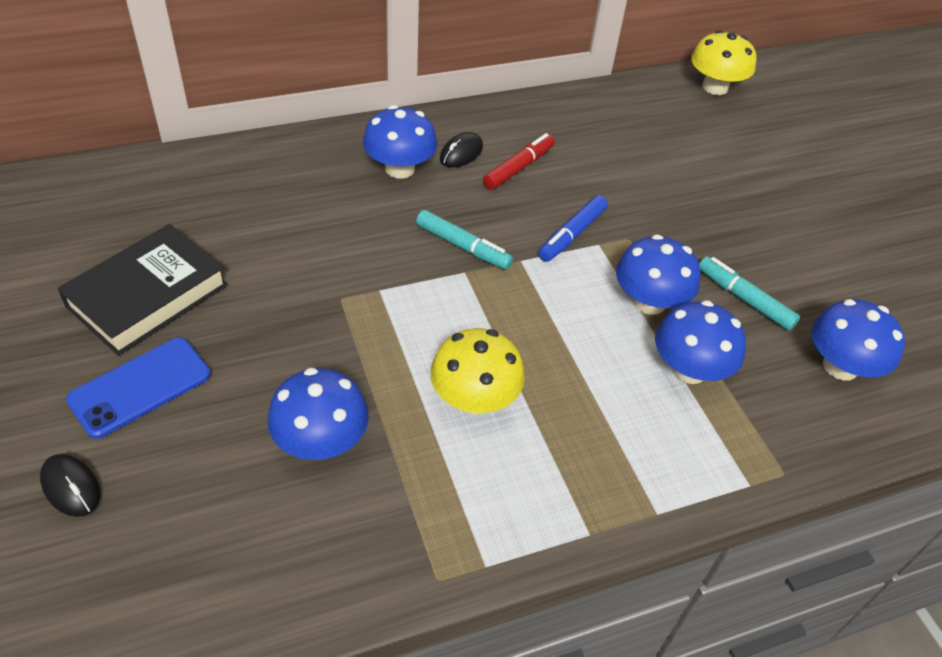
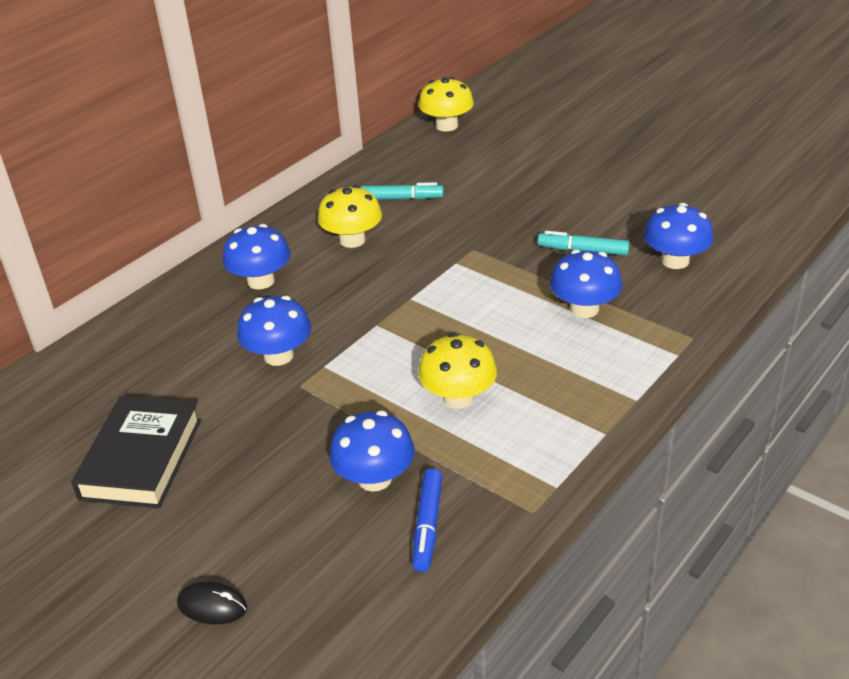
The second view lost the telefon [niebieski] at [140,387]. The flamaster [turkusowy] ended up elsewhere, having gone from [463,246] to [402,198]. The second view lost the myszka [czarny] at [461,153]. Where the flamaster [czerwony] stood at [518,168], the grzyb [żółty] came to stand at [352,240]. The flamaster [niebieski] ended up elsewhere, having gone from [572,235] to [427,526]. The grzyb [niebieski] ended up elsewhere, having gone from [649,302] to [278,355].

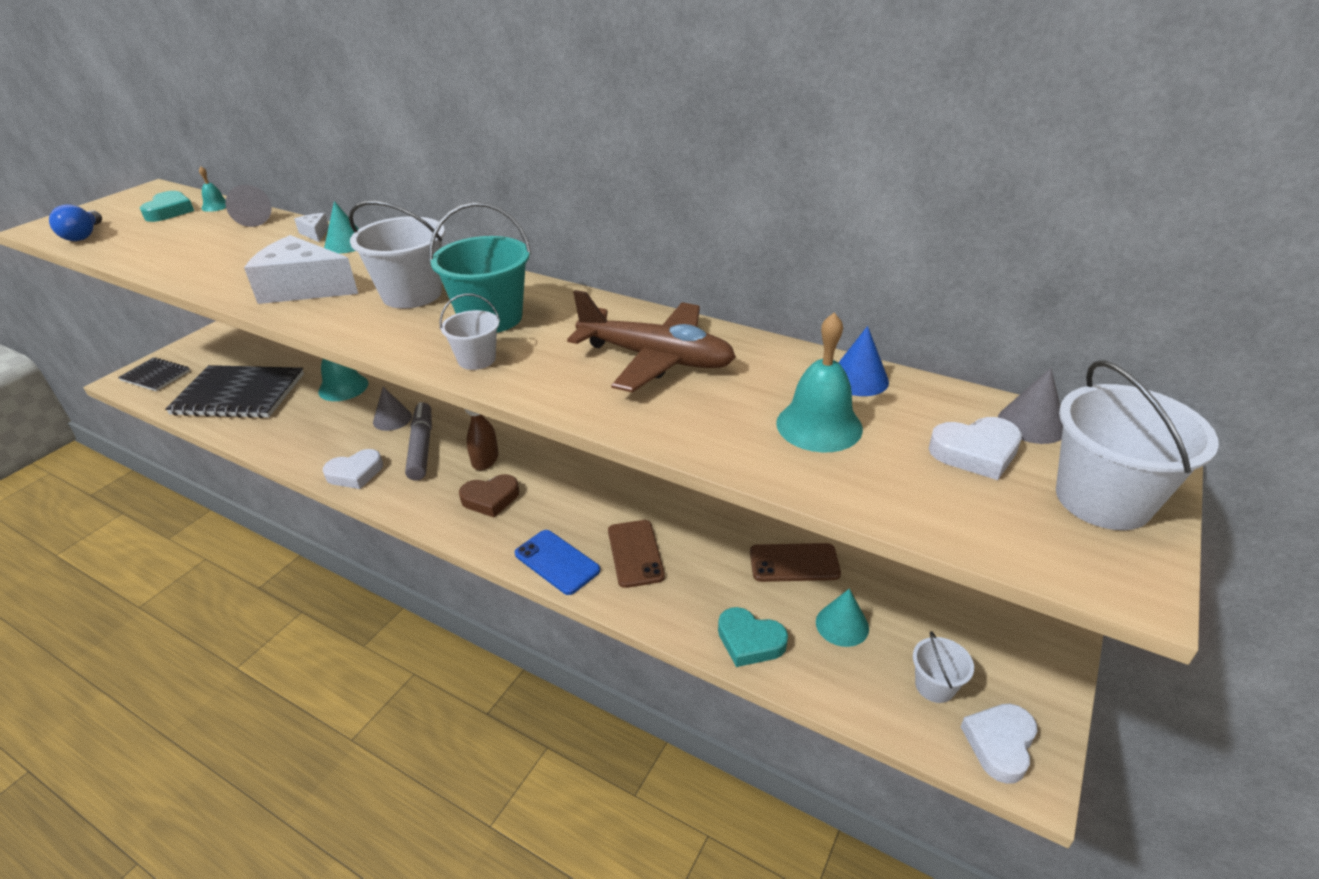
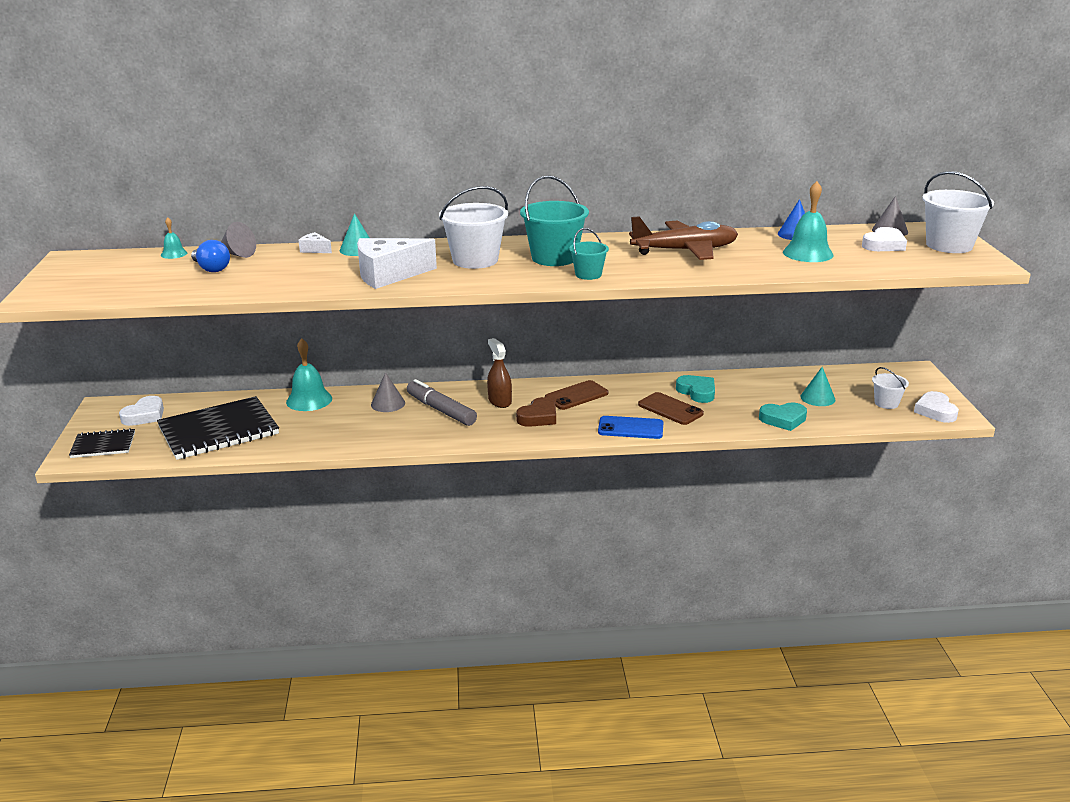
The żarówka [niebieski] ended up elsewhere, having gone from [84,236] to [211,269]. The serce [turkusowy] ended up elsewhere, having gone from [169,211] to [697,392]. The serce [biały] ended up elsewhere, having gone from [355,473] to [145,415]. What was the wiadro [biały] at [477,359] turned into the wiadro [turkusowy] at [588,275]. The telefon [brązowy] ended up elsewhere, having gone from [794,563] to [576,396].

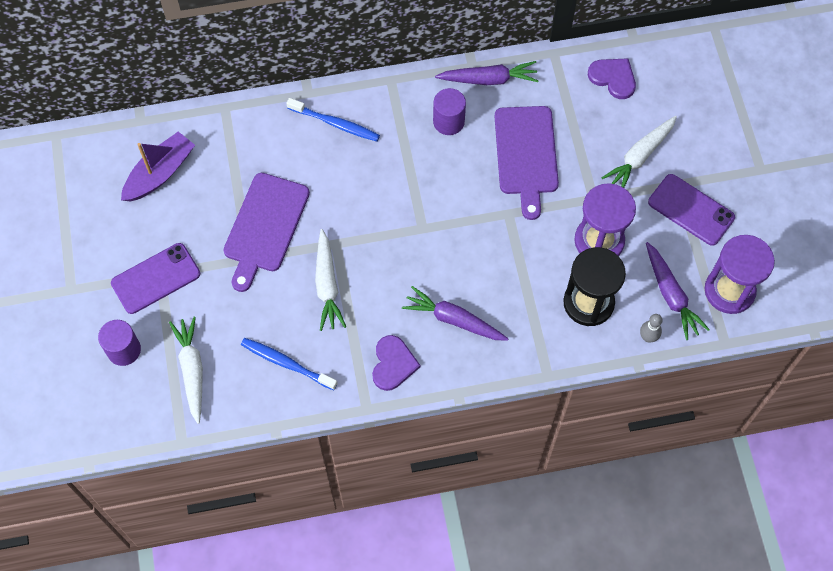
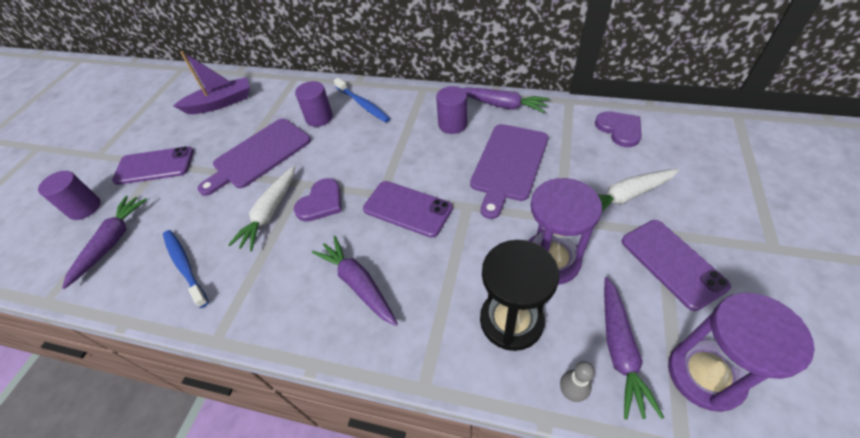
What was the marchewka [biały] at [192,370] turned into the marchewka [fioletowy] at [112,242]. The serce [fioletowy] ended up elsewhere, having gone from [393,364] to [321,202]. The second view gained the walec [fioletowy] at [319,118]. The second view gained the telefon [fioletowy] at [407,209].

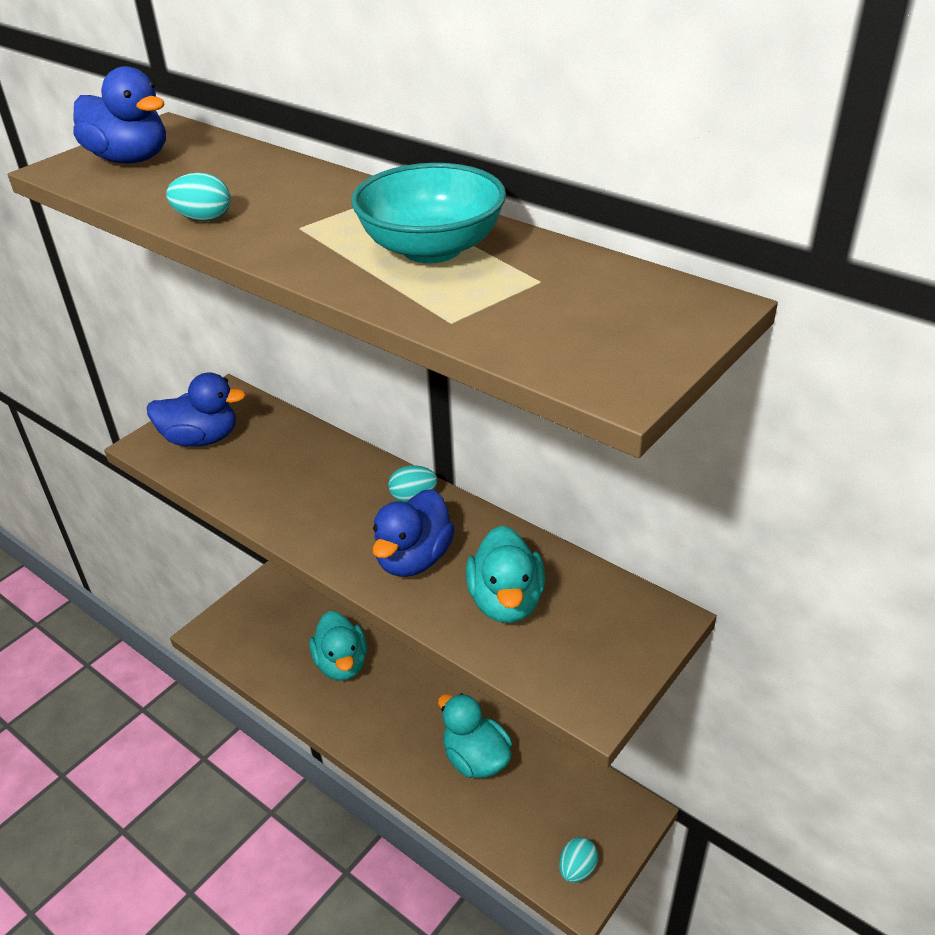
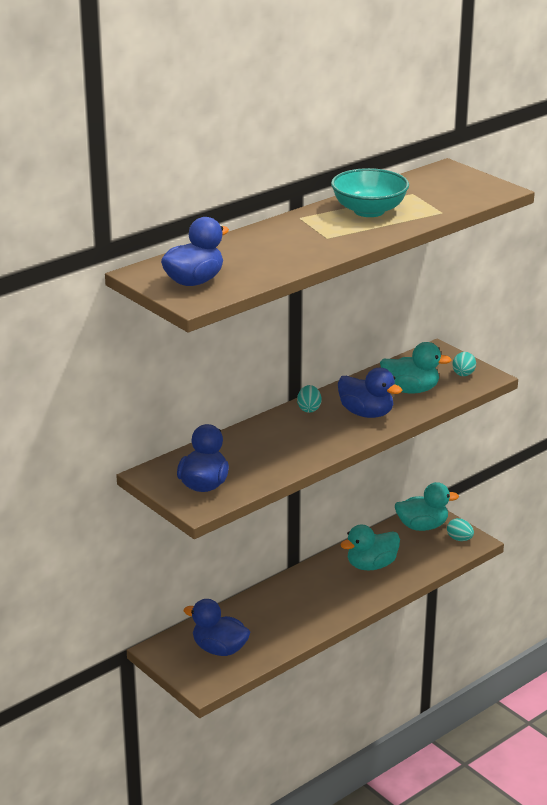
The jajko [turkusowy] ended up elsewhere, having gone from [204,219] to [463,375]. The kaczka [turkusowy] ended up elsewhere, having gone from [342,664] to [422,526]. The second view gained the kaczka [niebieski] at [219,649].

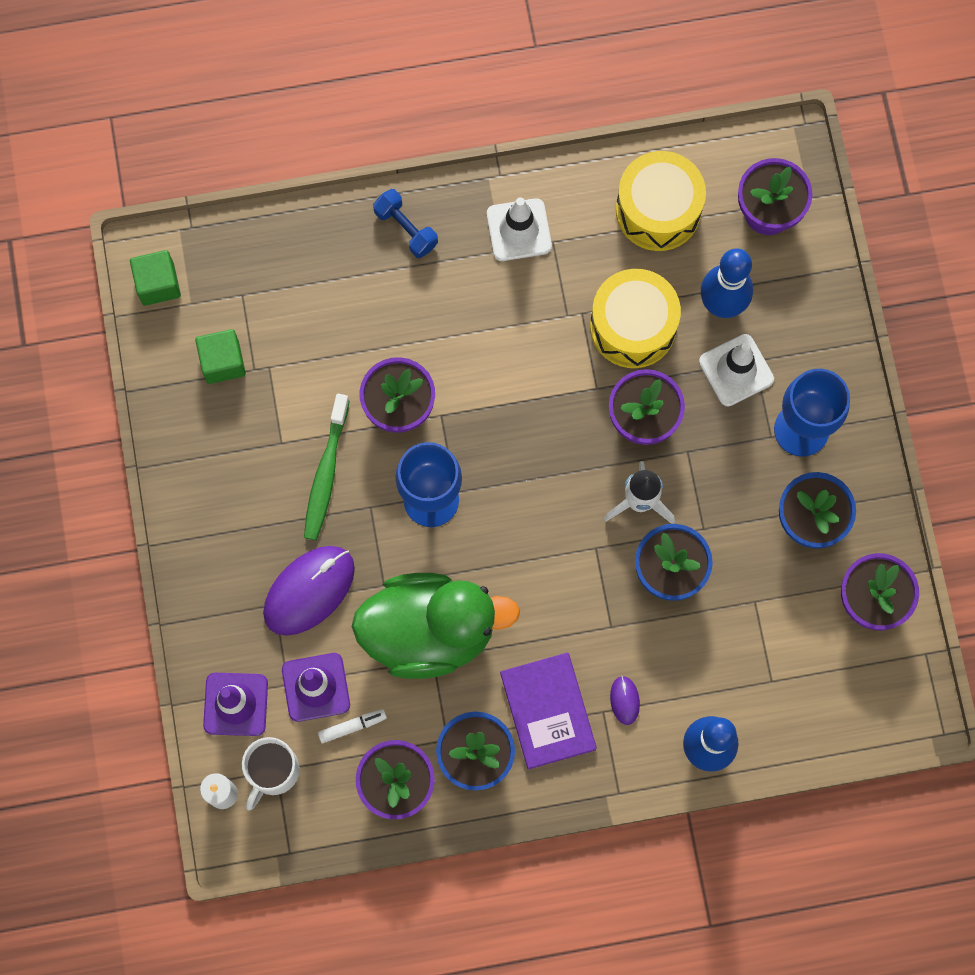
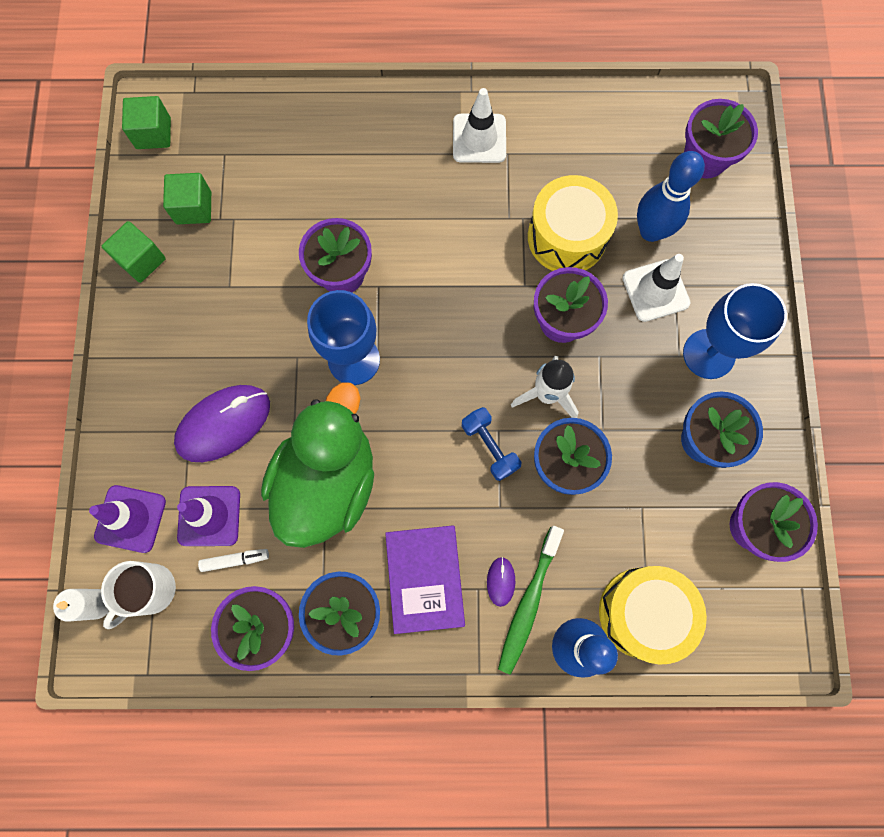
The szczoteczka do zębów [zielony] ended up elsewhere, having gone from [326,473] to [528,603]. The kaczka [zielony] at [430,631] ended up facing another way, 75 degrees counterclockwise from before. The hantel [niebieski] ended up elsewhere, having gone from [406,229] to [490,447]. The bęben [żółty] ended up elsewhere, having gone from [658,210] to [643,612]. The second view gained the sześcian [zielony] at [141,260].

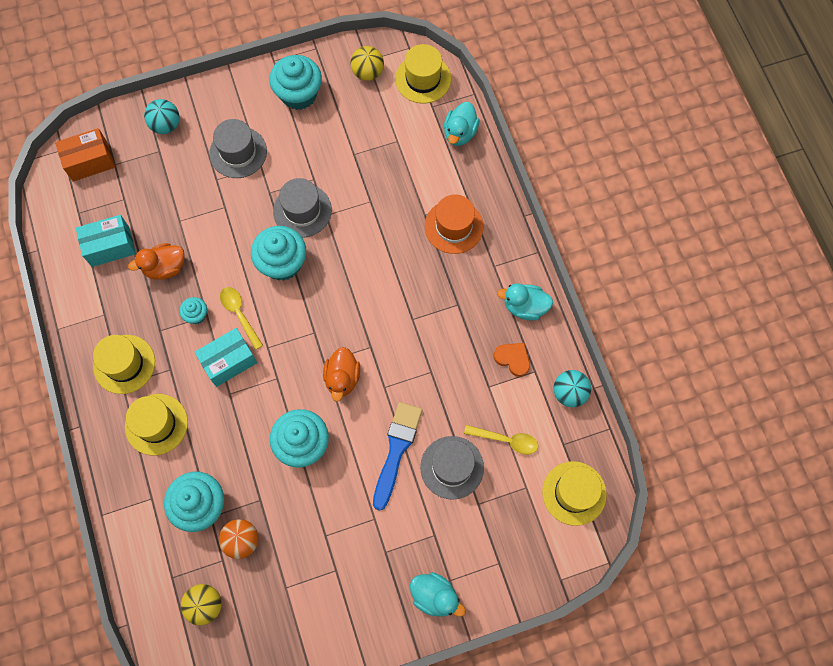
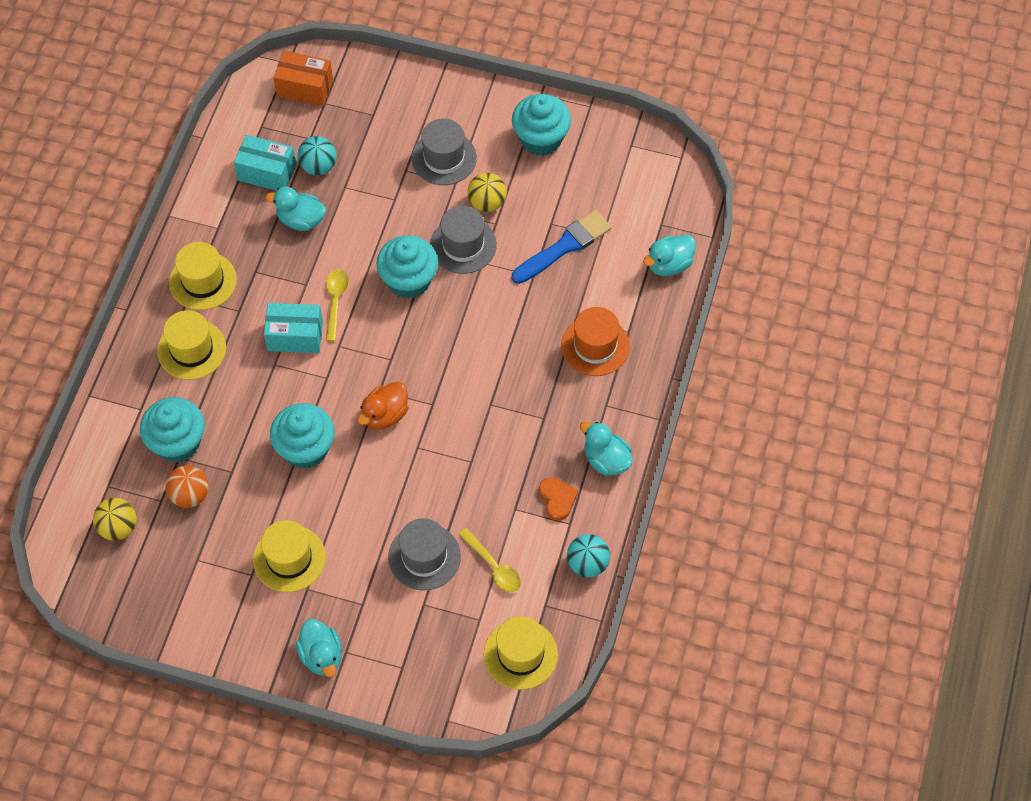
What was the kaczka [pomarańczowy] at [165,267] turned into the kaczka [turkusowy] at [301,220]. The piłka [turkusowy] ended up elsewhere, having gone from [166,125] to [318,166]. The second view lost the muffinka [turkusowy] at [196,315]. The piłka [żółty] ended up elsewhere, having gone from [368,72] to [487,203]. The pędzel [niebieski] ended up elsewhere, having gone from [396,450] to [564,246]. The kapelusz [żółty] ended up elsewhere, having gone from [423,79] to [289,558].

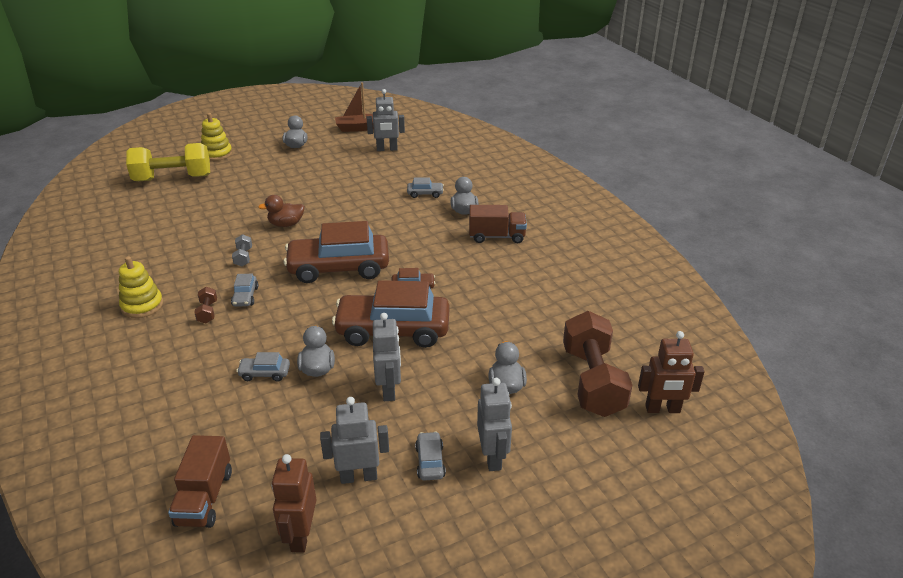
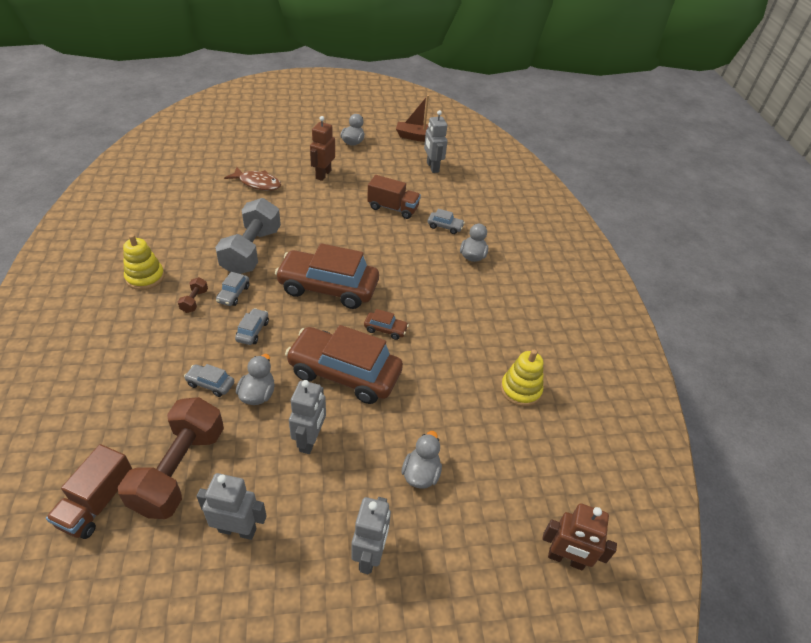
The second view lost the hantel [żółty] at [173,178]. The zabawka nakładanka [żółty] ended up elsewhere, having gone from [217,154] to [520,390]. The size of the hantel [szary] at [243,257] changed by a factor of 2.43. The second view lost the kaczka [brązowy] at [286,224]. The robot [brązowy] ended up elsewhere, having gone from [300,535] to [323,174]. The robot [szary] at [387,149] ended up facing another way, 60 degrees clockwise from before. The samochód [szary] ended up elsewhere, having gone from [430,462] to [252,331]. The ciężarówka [brązowy] ended up elsewhere, having gone from [496,236] to [393,208]. The hantel [brązowy] ended up elsewhere, having gone from [592,381] to [180,470]. The second view gained the ryba [brązowy] at [257,183].

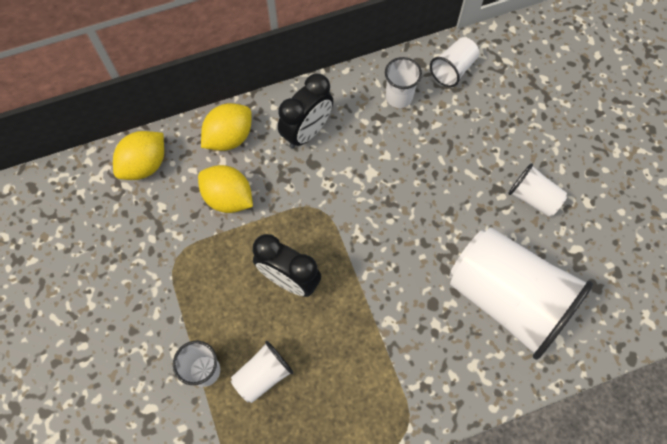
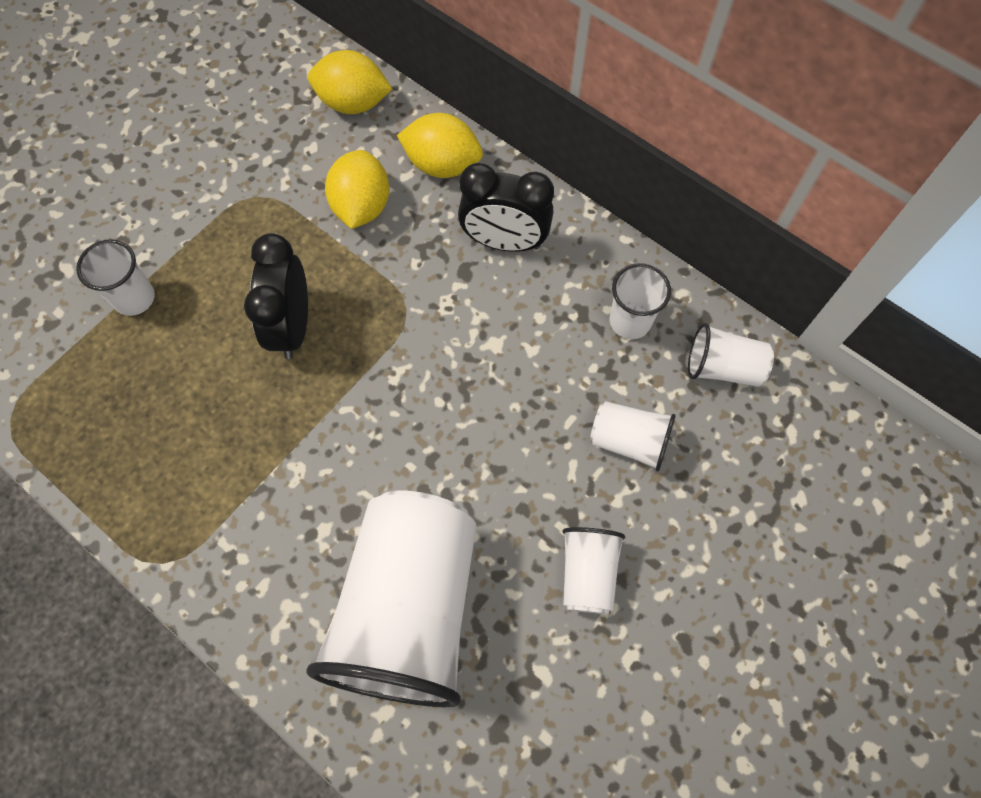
The szklanka [biały] ended up elsewhere, having gone from [263,375] to [629,441].

